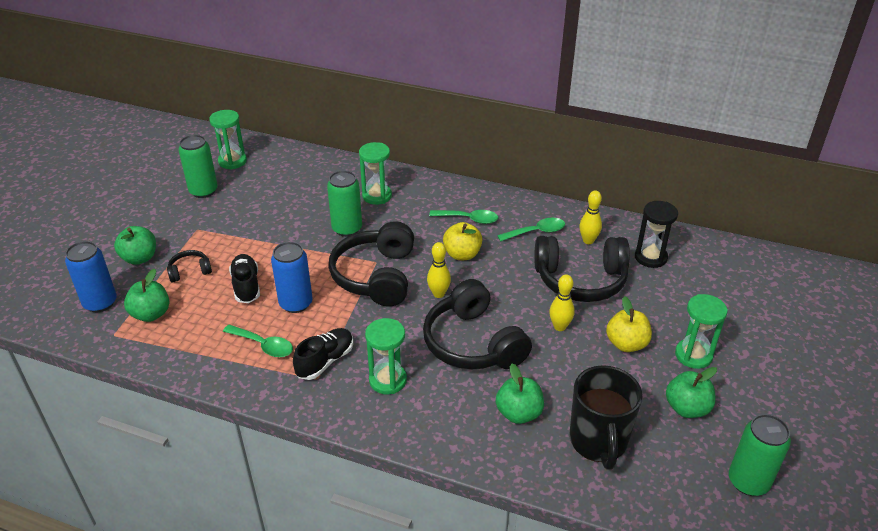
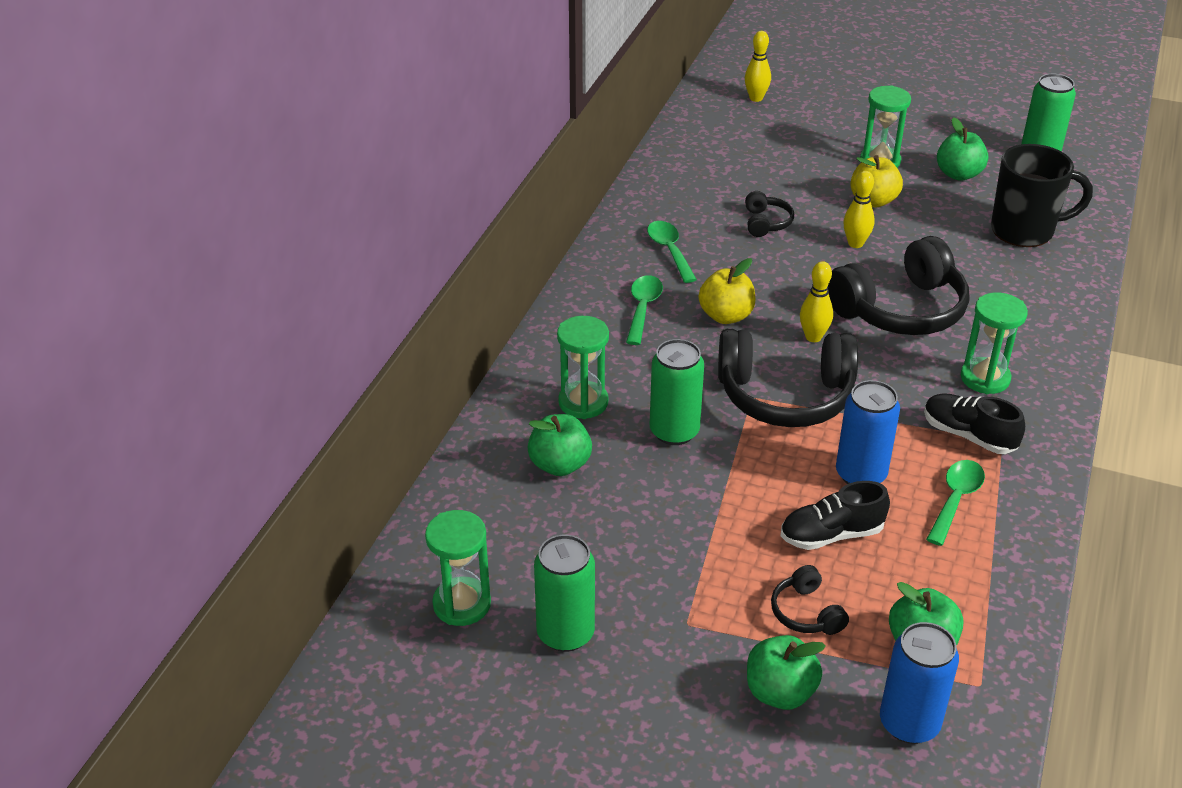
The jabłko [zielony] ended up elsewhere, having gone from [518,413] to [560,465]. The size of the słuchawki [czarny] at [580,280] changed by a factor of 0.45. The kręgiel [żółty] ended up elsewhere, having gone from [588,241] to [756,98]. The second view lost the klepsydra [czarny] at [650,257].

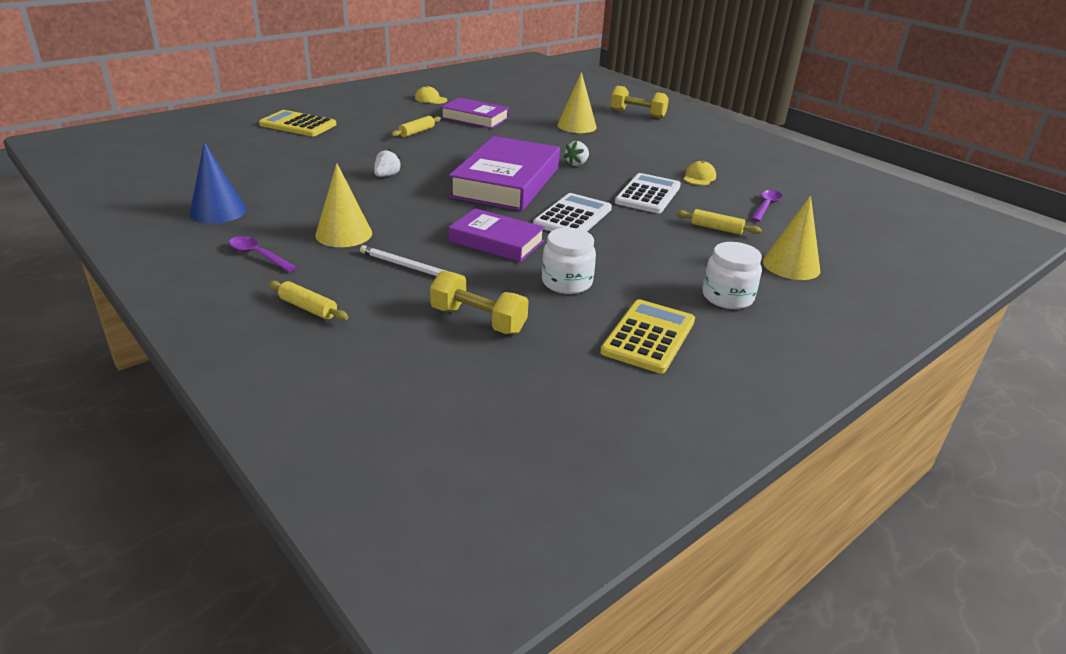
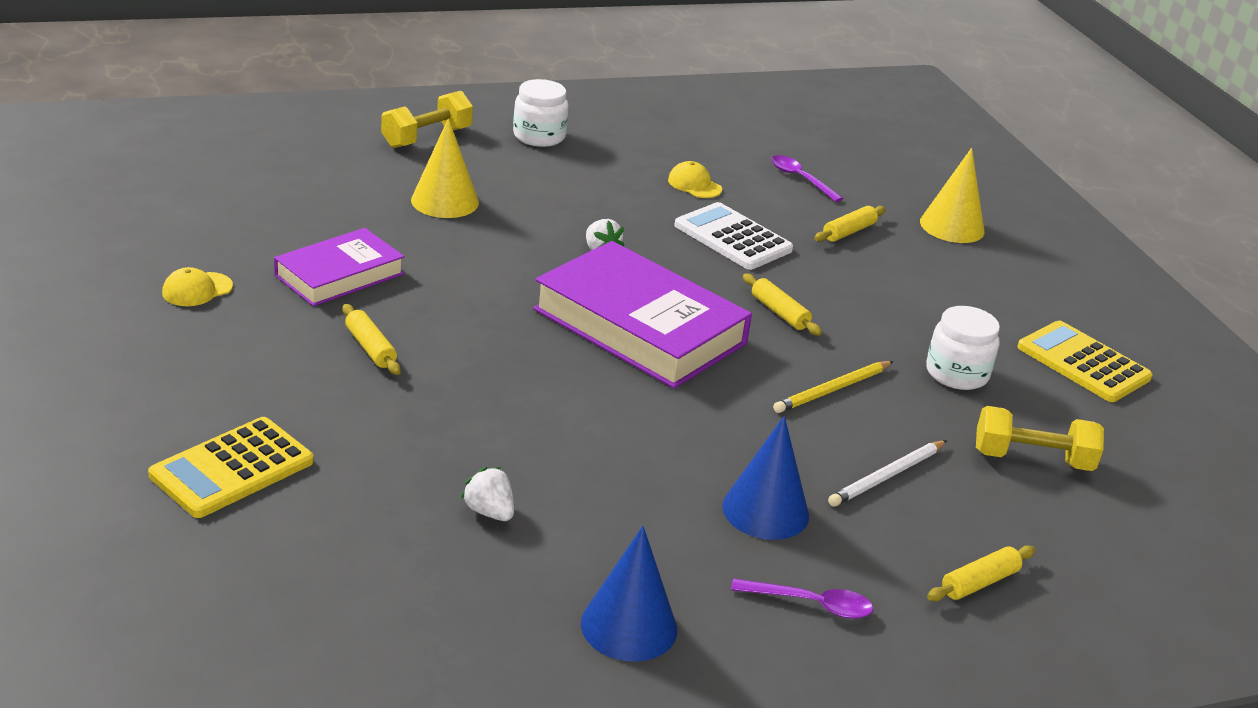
The łyżka [fioletowy] at [258,255] ended up facing another way, 135 degrees counterclockwise from before. What was the stożek [żółty] at [344,234] turned into the stożek [niebieski] at [765,511]. The truskawka [biały] ended up elsewhere, having gone from [387,176] to [489,512]. The hantel [żółty] at [478,320] ended up facing another way, 45 degrees clockwise from before. Where the książka [fioletowy] stood at [496,241], the ołówek [żółty] came to stand at [832,390]. Where the kalkulator [biały] stood at [572,217], the wałek do ciasta [żółty] came to stand at [779,312]. The słoik [biały] ended up elsewhere, having gone from [727,297] to [539,136].

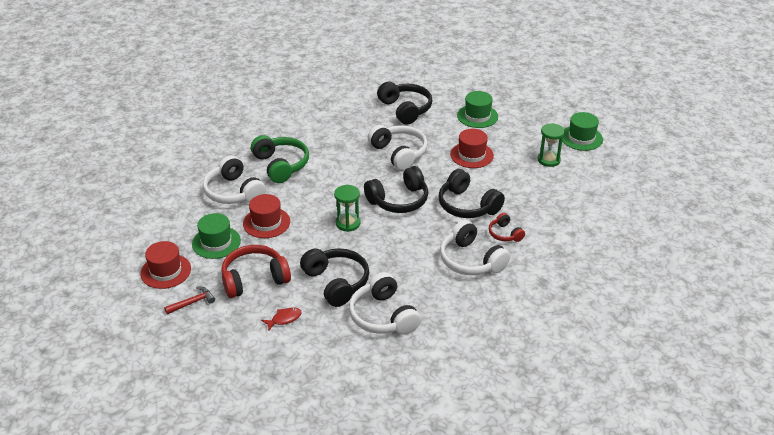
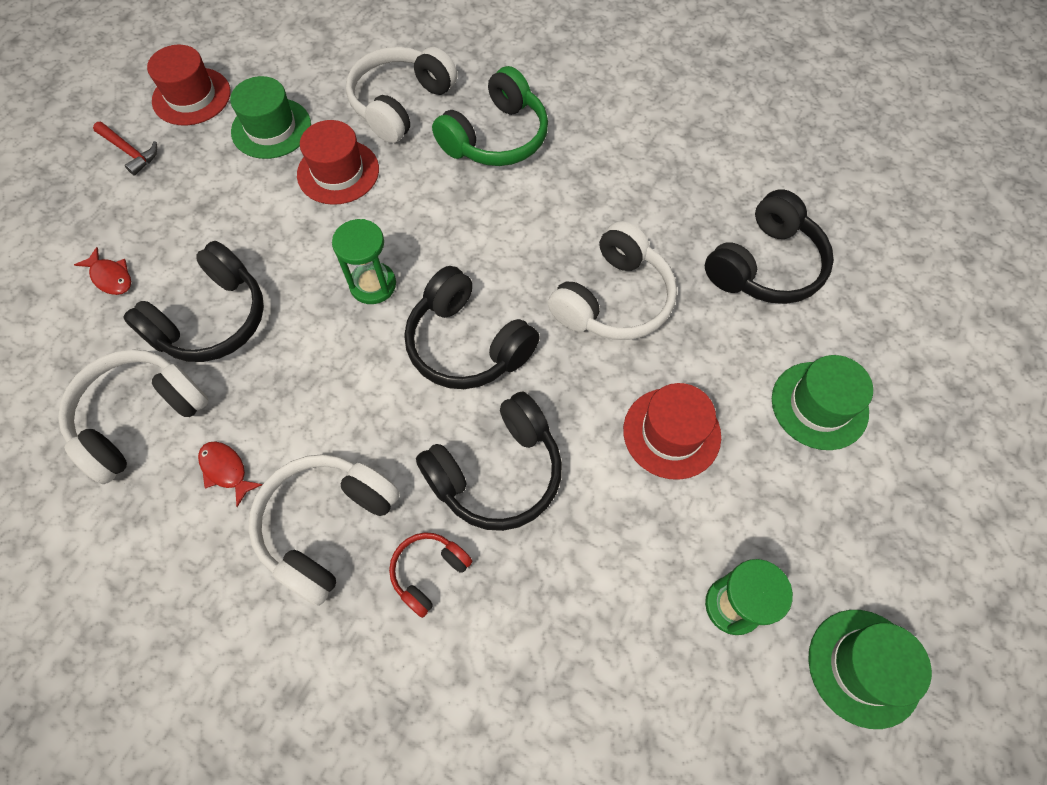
The second view lost the słuchawki [czerwony] at [254,279]. The słuchawki [czarny] at [467,205] ended up facing another way, 150 degrees counterclockwise from before. The second view gained the ryba [czerwony] at [226,470].

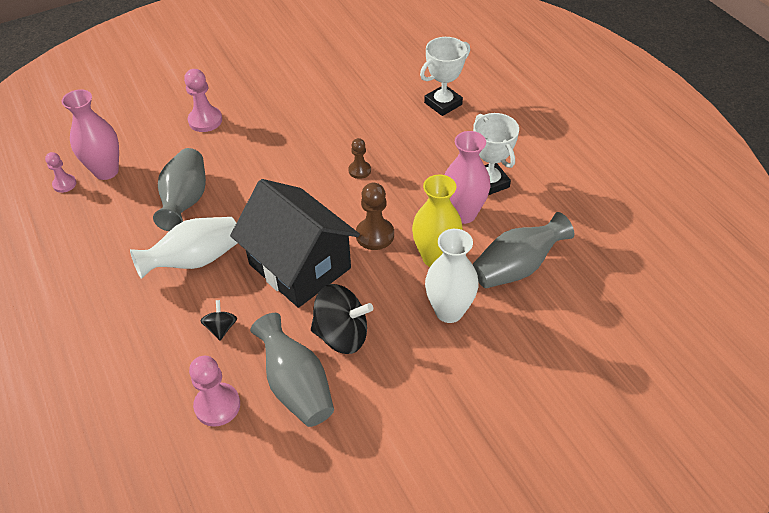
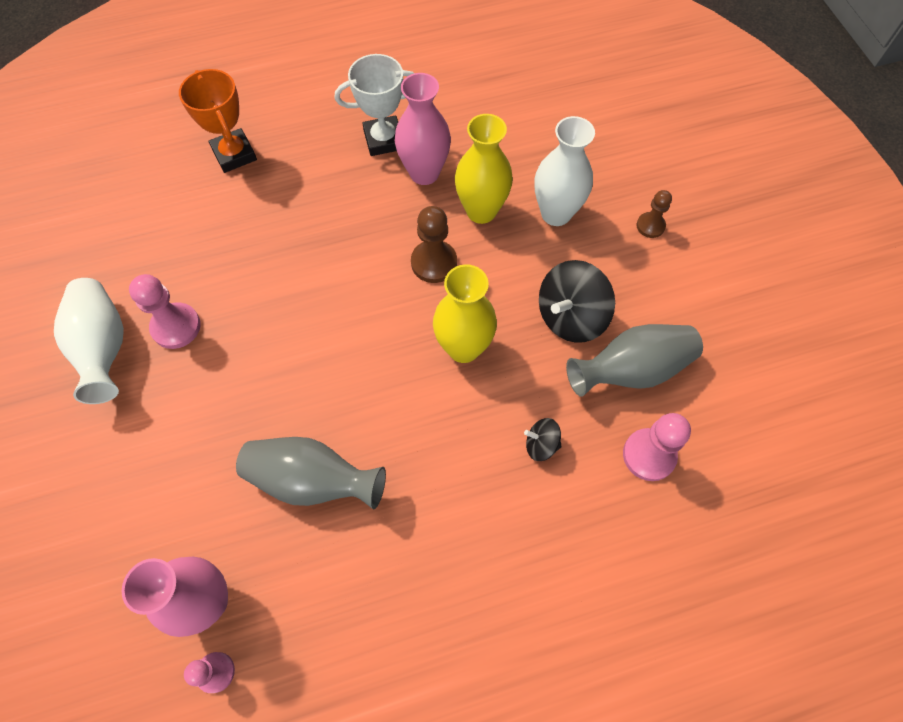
The wazon [biały] ended up elsewhere, having gone from [195,260] to [104,348]. The pionek [różowy] ended up elsewhere, having gone from [205,120] to [176,327]. Where the domek [czarny] stood at [300,266], the wazon [żółty] came to stand at [463,348]. The bączek [czarny] at [342,334] ended up facing another way, 150 degrees counterclockwise from before. The pionek [brązowy] ended up elsewhere, having gone from [359,170] to [650,226]. What was the puchar [biały] at [443,104] turned into the puchar [pomarańczowy] at [234,154]. The second view lost the wazon [szary] at [516,267].

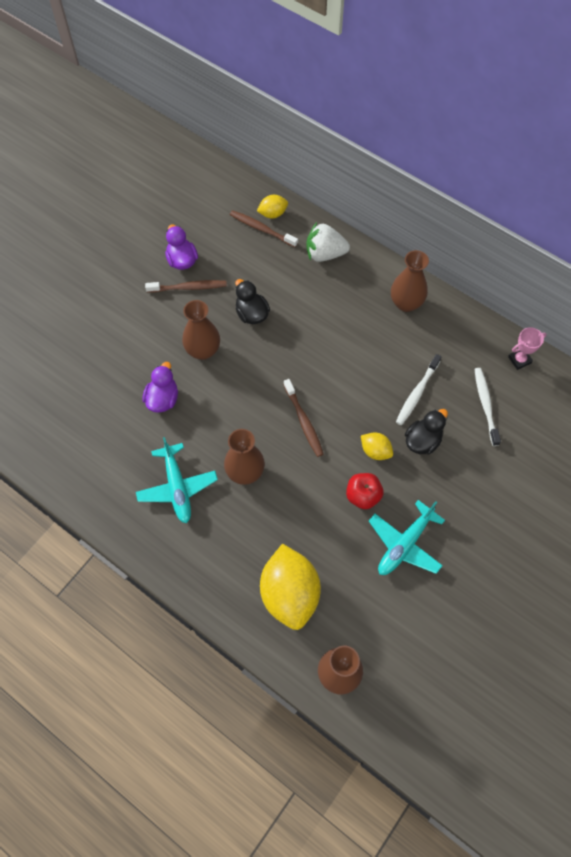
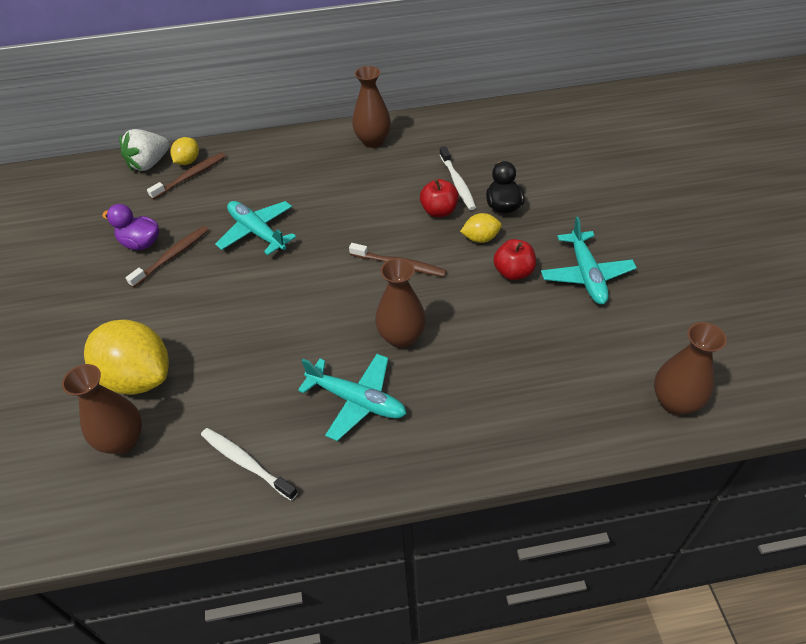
The second view lost the kaczka [fioletowy] at [163,399]. The wazon [brązowy] ended up elsewhere, having gone from [203,350] to [123,440]. The szczoteczka do zębów [brązowy] at [261,229] ended up facing another way, 150 degrees clockwise from before. Where the kaczka [czarny] stood at [252,314], the samolot [turkusowy] came to stand at [257,232]. The cytryna [żółty] ended up elsewhere, having gone from [290,593] to [138,377]. The truskawka [biały] ended up elsewhere, having gone from [325,254] to [149,164]. The szczoteczka do zębów [biały] ended up elsewhere, having gone from [485,405] to [246,462]. The second view lost the puchar [różowy] at [519,360]. The second view gained the jabłko [czerwony] at [439,211].

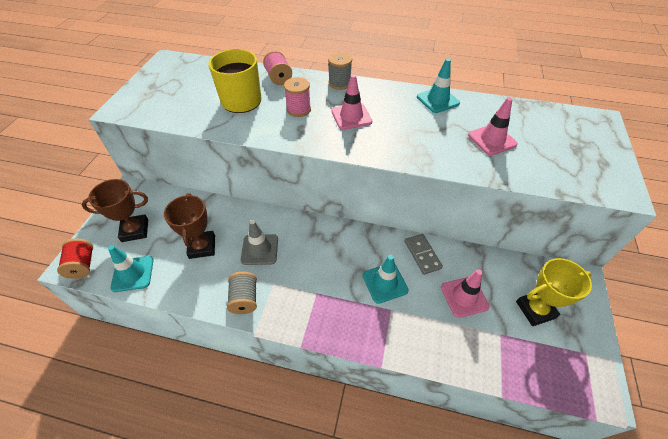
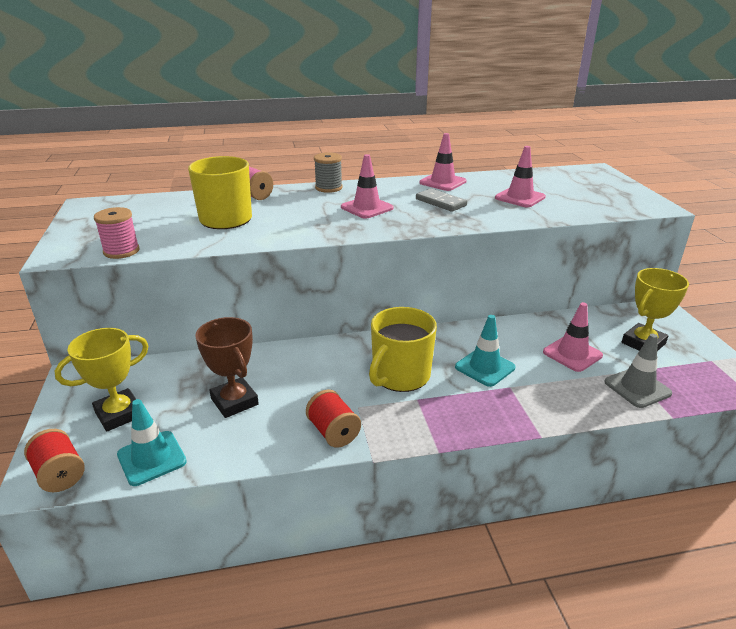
What was the puchar [brązowy] at [135,230] turned into the puchar [żółty] at [119,414]. What was the szpulka [szary] at [244,299] turned into the szpulka [czerwony] at [333,432]. The pachołek [szary] ended up elsewhere, having gone from [260,249] to [637,388]. The szpulka [różowy] ended up elsewhere, having gone from [298,109] to [121,251]. The kostka domina [szary] ended up elsewhere, having gone from [422,255] to [441,202]. What was the pachołek [turkusowy] at [437,100] turned into the pachołek [różowy] at [442,182]. The second view gained the kubek [żółty] at [400,376].

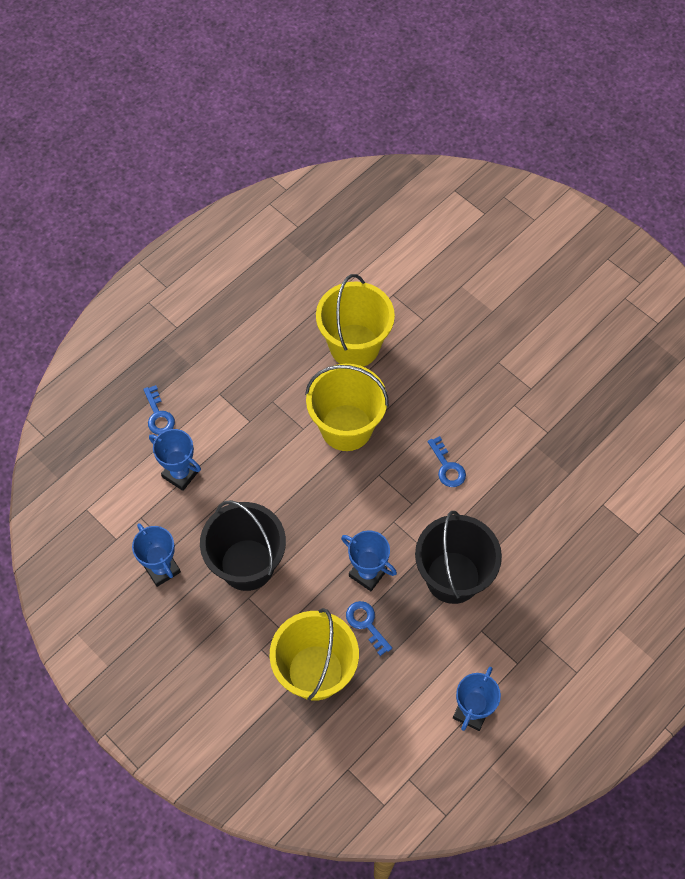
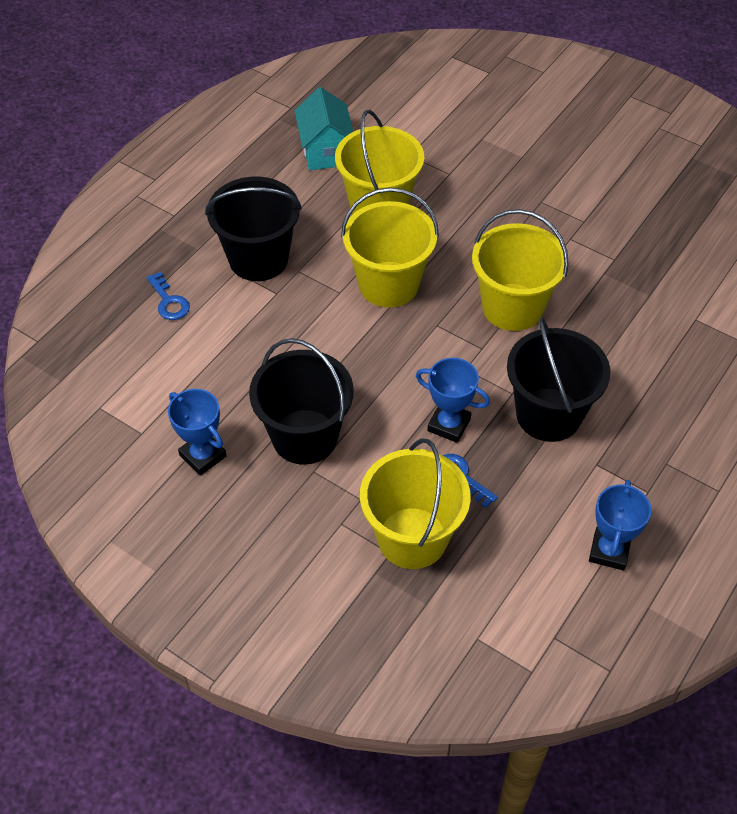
The second view lost the puchar [niebieski] at [180,474]. Where the klucz [niebieski] stood at [447,467], the wiadro [żółty] came to stand at [512,307]. The second view gained the wiadro [czarny] at [258,259]. The second view gained the domek [turkusowy] at [325,151].

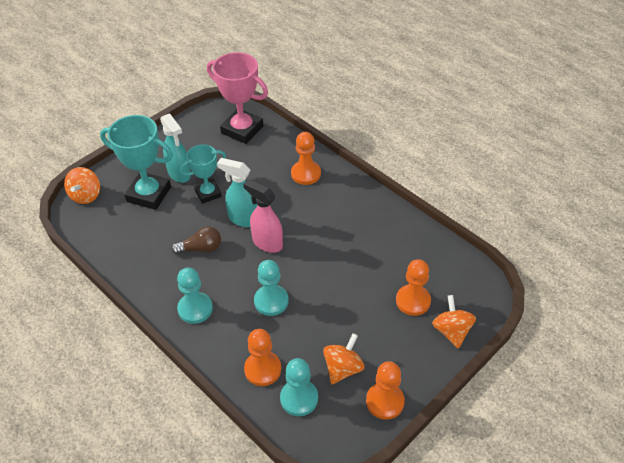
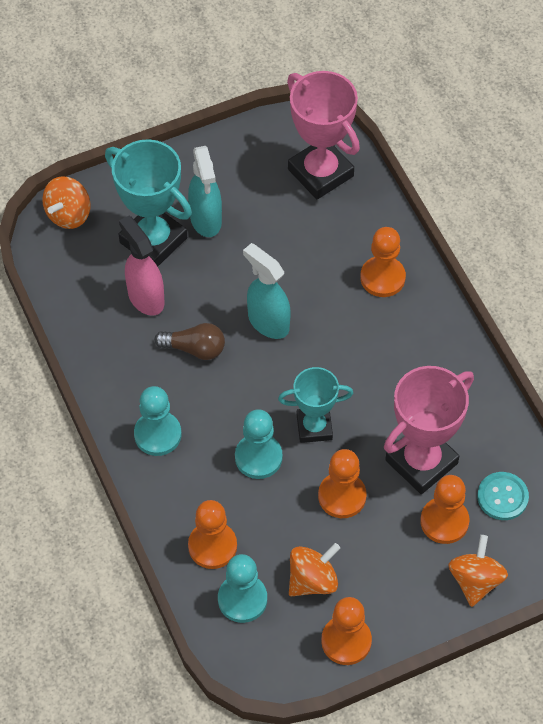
The puchar [turkusowy] ended up elsewhere, having gone from [208,193] to [314,427]. The spryskiwacz [różowy] ended up elsewhere, having gone from [267,243] to [145,297]. The second view gained the pionek [pomarańczowy] at [342,496]. The second view gained the puchar [różowy] at [421,462]. The second view gained the guzik [turkusowy] at [502,497].

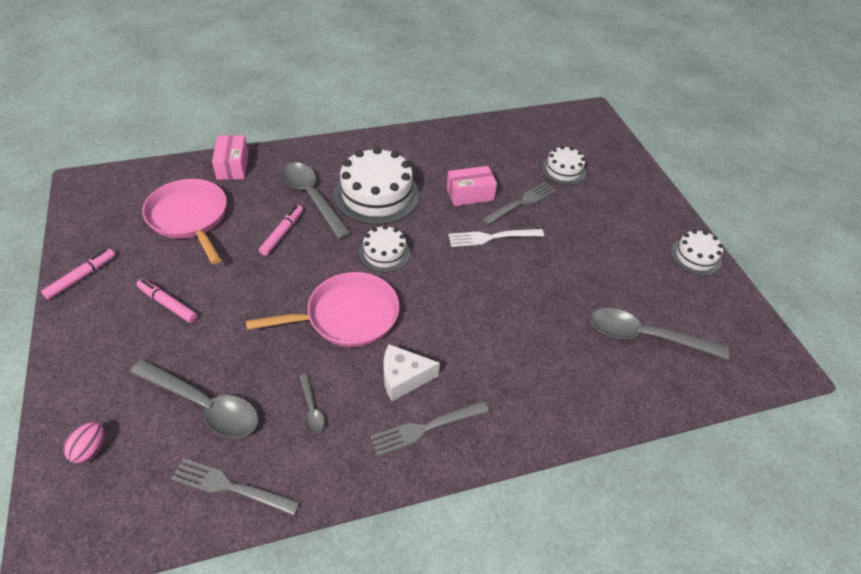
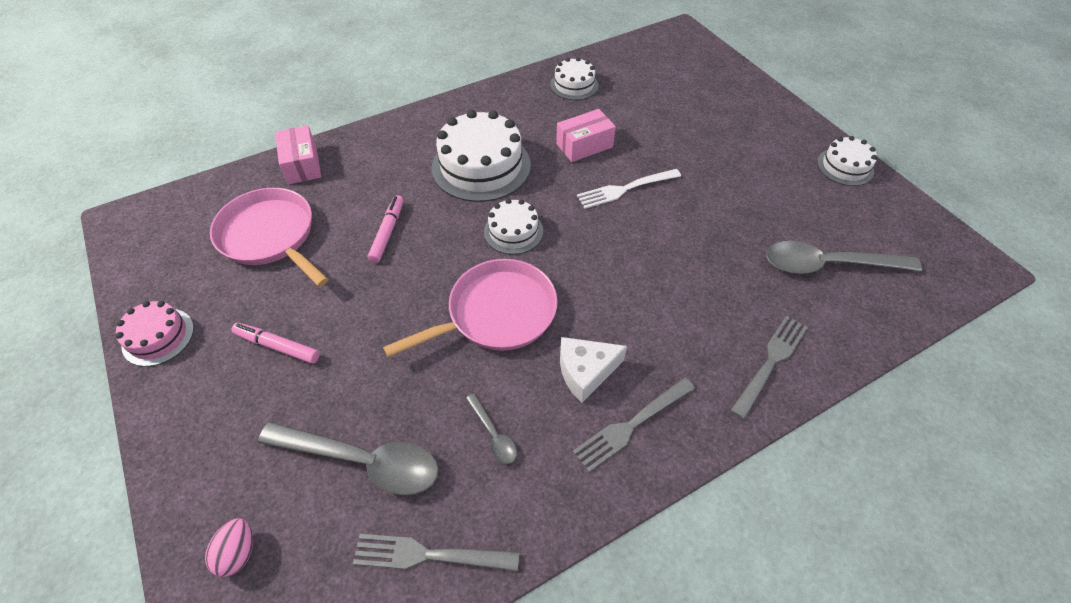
Where the flamaster [różowy] stood at [81,277], the tort [różowy] came to stand at [158,337]. The second view lost the łyżka [szary] at [312,197]. The widelec [szary] ended up elsewhere, having gone from [521,202] to [770,362]. The tort [biały] ended up elsewhere, having gone from [563,170] to [574,85].

